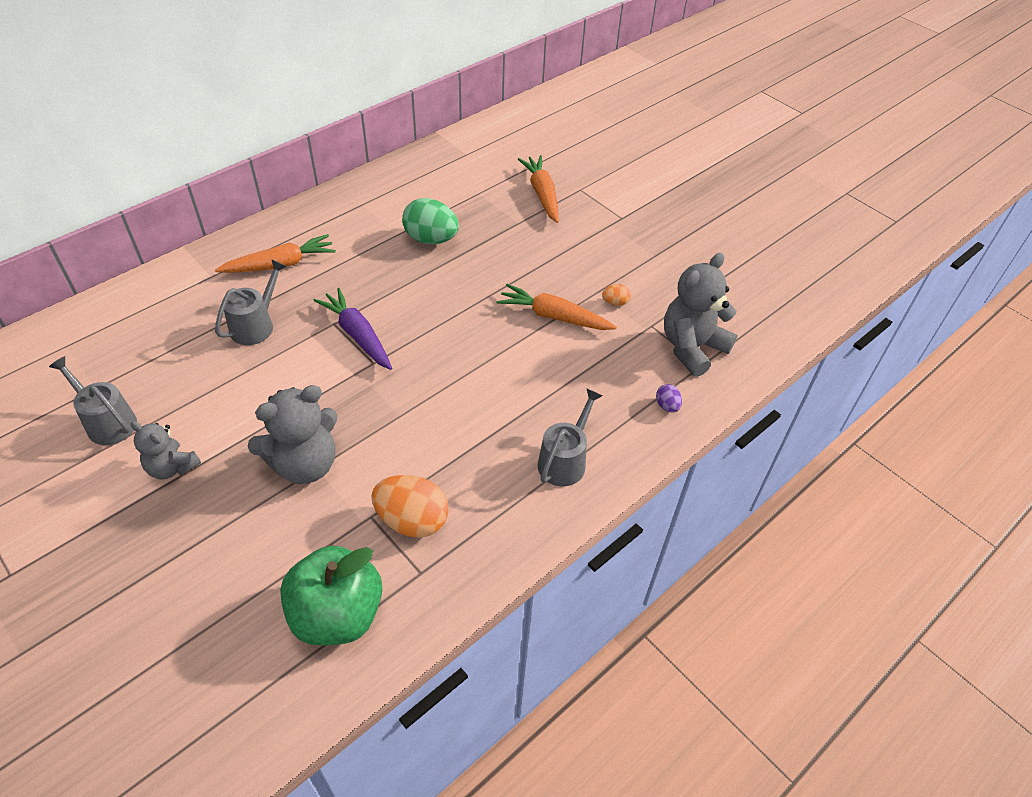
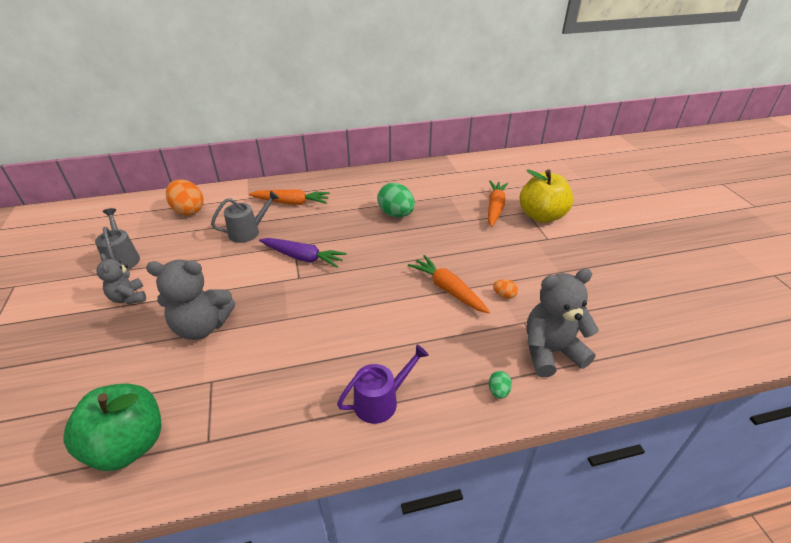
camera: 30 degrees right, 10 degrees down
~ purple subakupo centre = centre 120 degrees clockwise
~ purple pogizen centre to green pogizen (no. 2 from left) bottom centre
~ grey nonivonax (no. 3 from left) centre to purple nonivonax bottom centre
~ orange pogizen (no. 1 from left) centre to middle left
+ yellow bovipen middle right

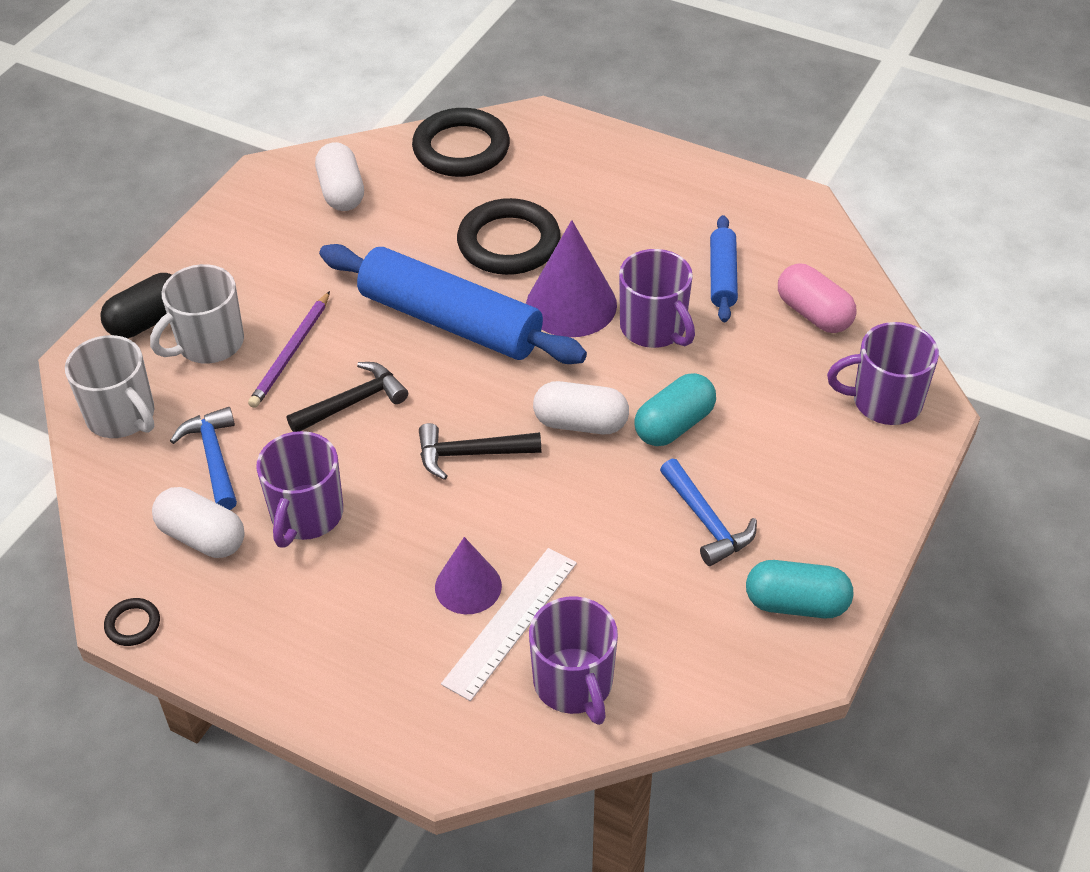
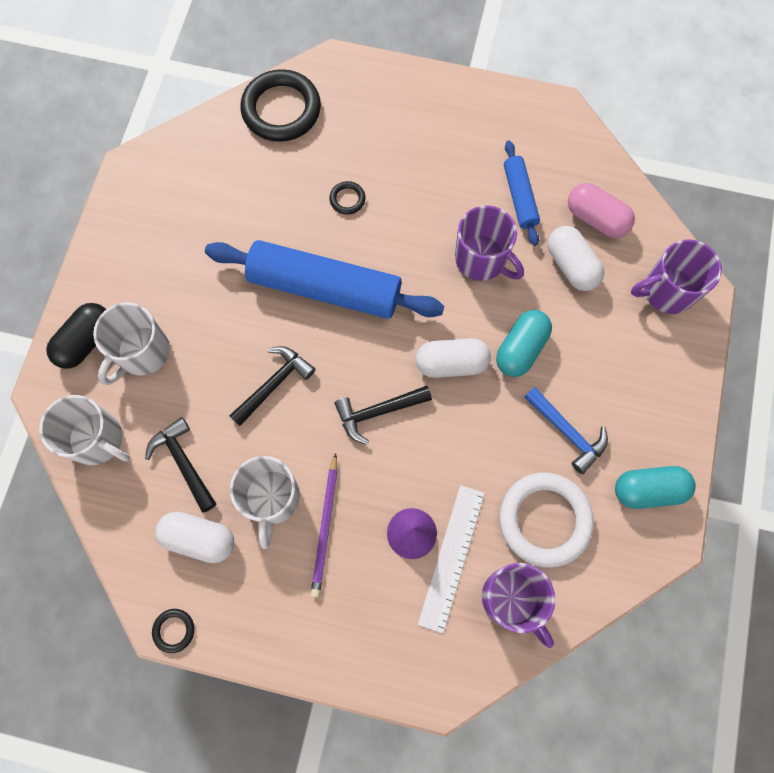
camera: 15 degrees left, 25 degrees up
~ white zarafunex (no. 2 from left in the first image) top left to white zarafunex (no. 3 from left) middle right
~ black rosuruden (no. 3 from left) top centre = top centre x0.44
- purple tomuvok (no. 2 from left) top centre
~ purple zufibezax middle left to bottom centre
~ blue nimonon (no. 1 from left) middle left to black nimonon (no. 1 from left) middle left
~ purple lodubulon (no. 1 from left) middle left to white lodubulon (no. 3 from left) centre
+ white rosuruden bottom right

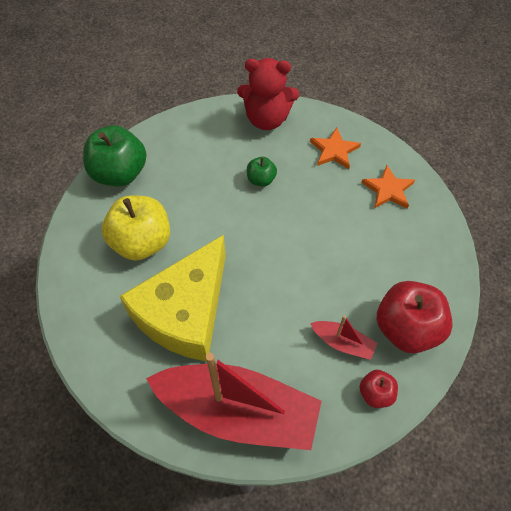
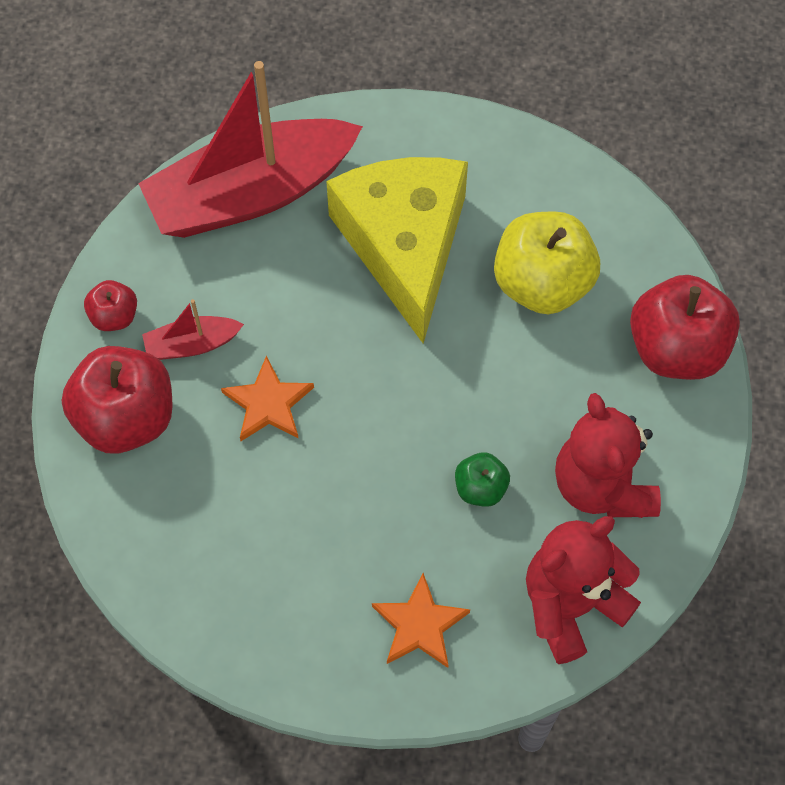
camera: 140 degrees right, 5 degrees up
~ green bovipen (no. 1 from left) top left to red bovipen (no. 3 from left) middle right
~ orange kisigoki (no. 2 from left in the first image) middle right to orange kisigoki (no. 1 from left) centre
+ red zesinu (no. 2 from left) middle right

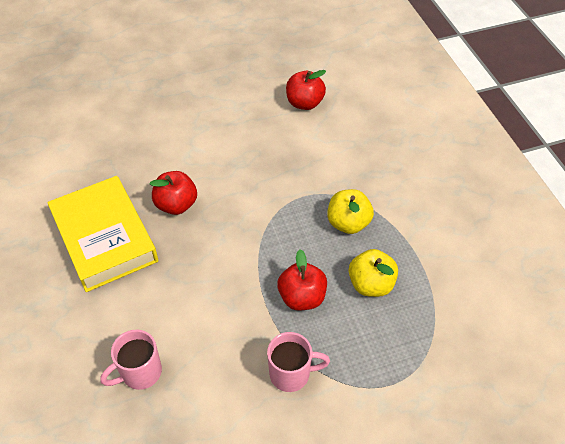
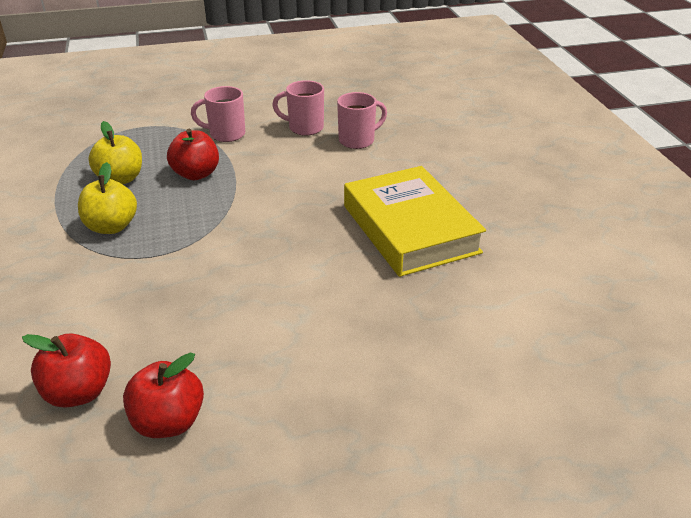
camera: 175 degrees left, 15 degrees down
~ red bovipen (no. 1 from left in the first image) middle left to red bovipen (no. 2 from left) bottom left
+ pink lodubulon (no. 2 from left) top centre

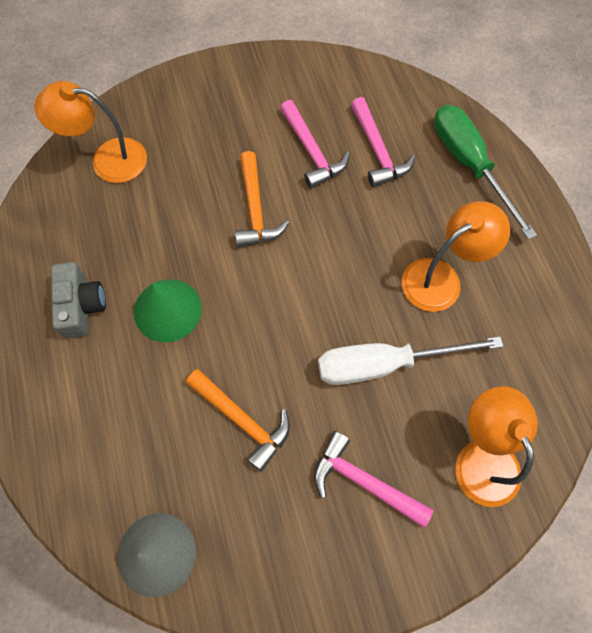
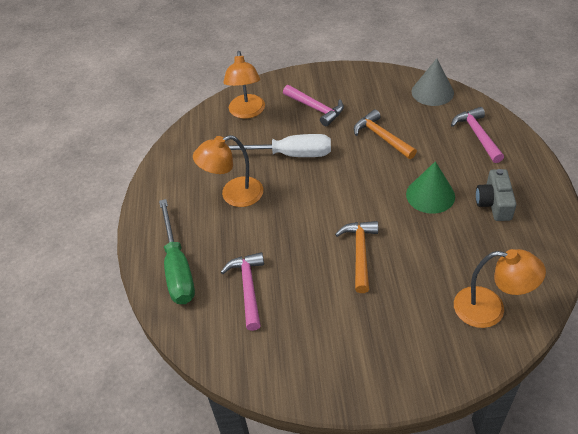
camera: 165 degrees left, 20 degrees down
~ pink nimonon (no. 1 from left in the first image) top centre to pink nimonon (no. 3 from left) top right

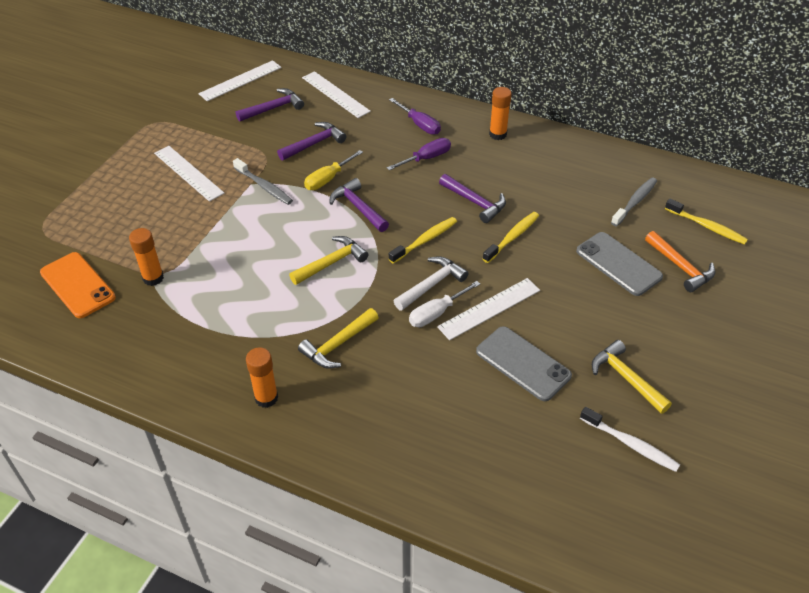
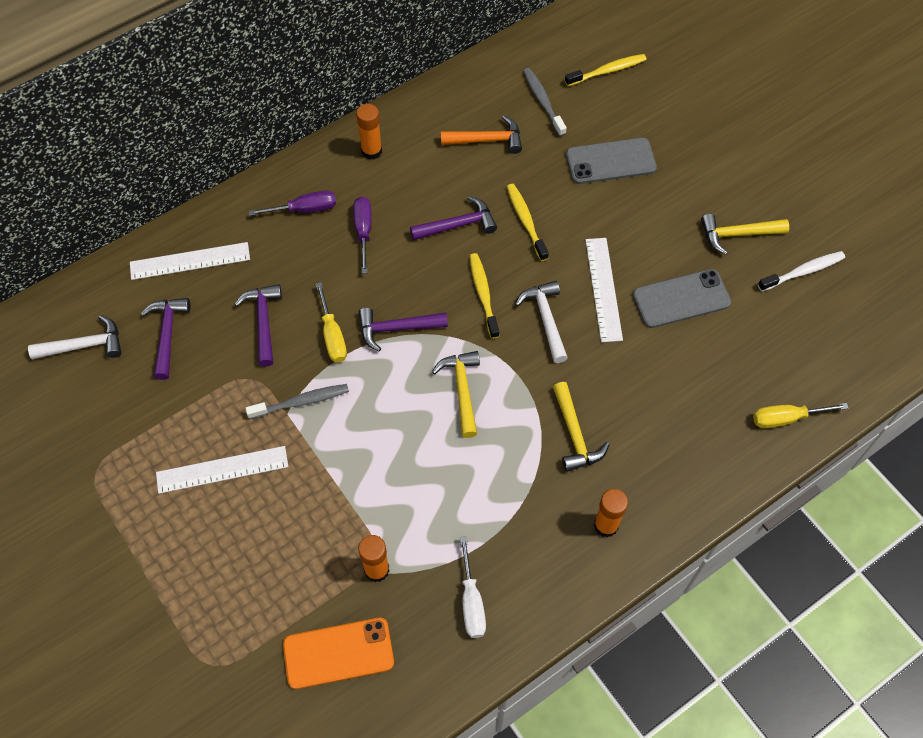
camera: 60 degrees left, 15 degrees up
~ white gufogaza (no. 2 from left) top left to white nimonon (no. 1 from left) middle left
~ orange nimonon middle right to top centre
~ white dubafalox centre to bottom centre
+ yellow dubafalox (no. 2 from left) middle right

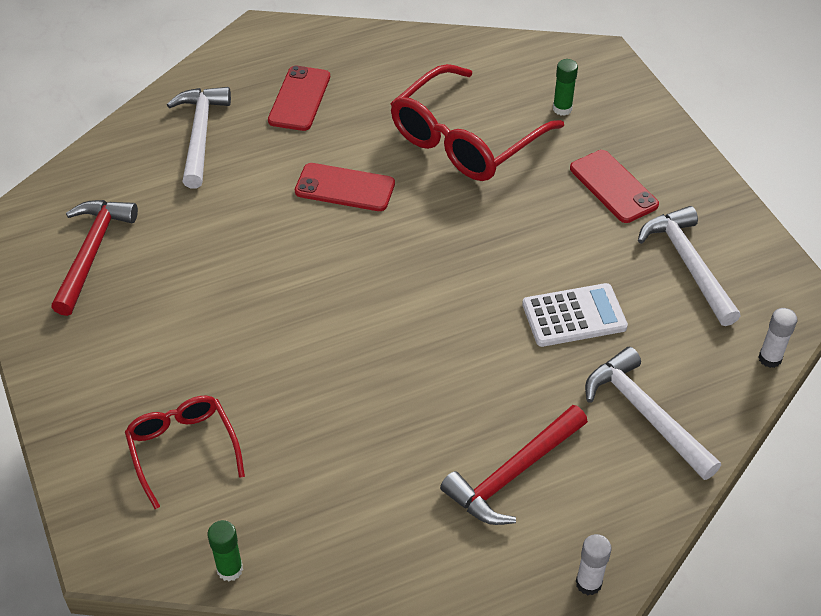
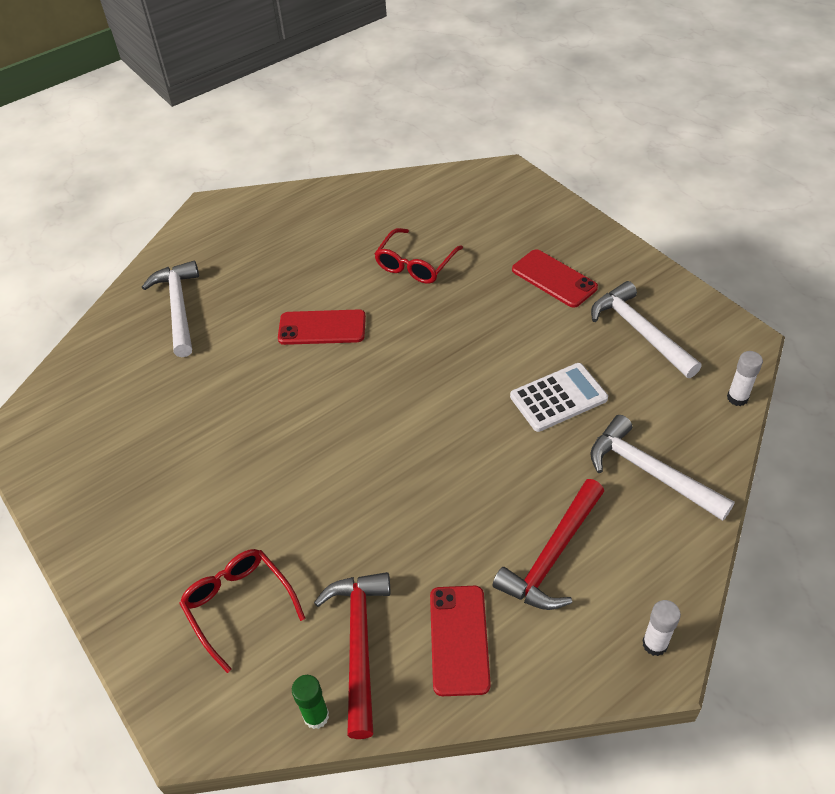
camera: 10 degrees left, 0 degrees up
- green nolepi (no. 2 from left) top right
~ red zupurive (no. 2 from left) top centre = top centre x0.59
~ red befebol (no. 1 from left in the first image) top centre to red befebol (no. 2 from left) bottom centre
~ red nimonon (no. 1 from left) middle left to bottom centre

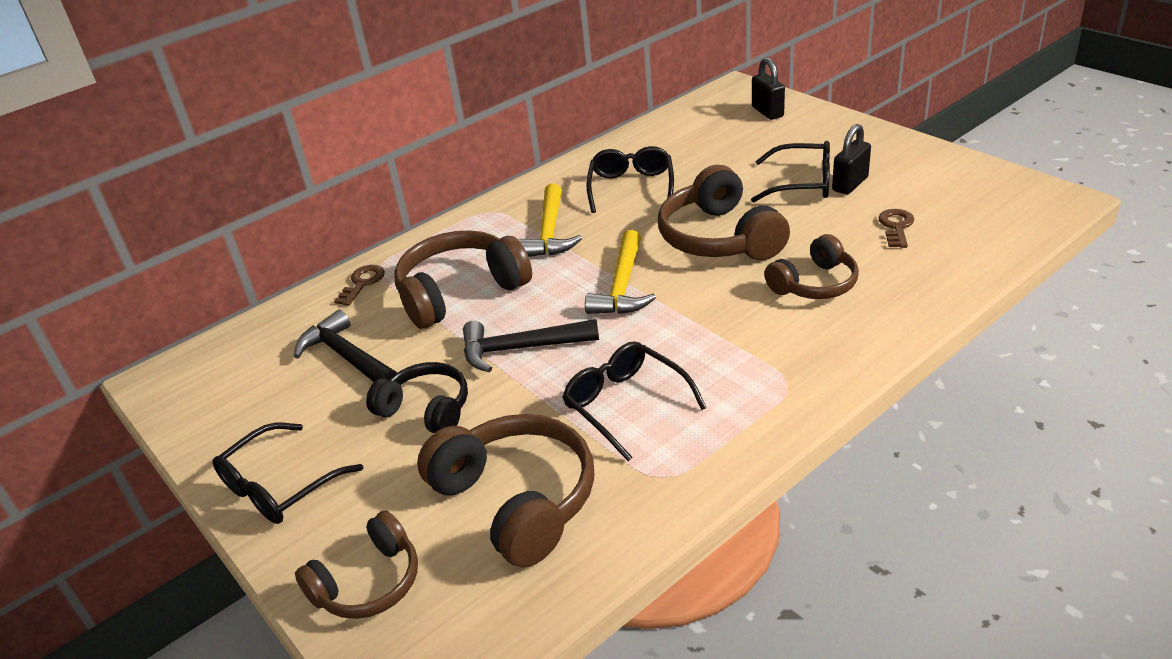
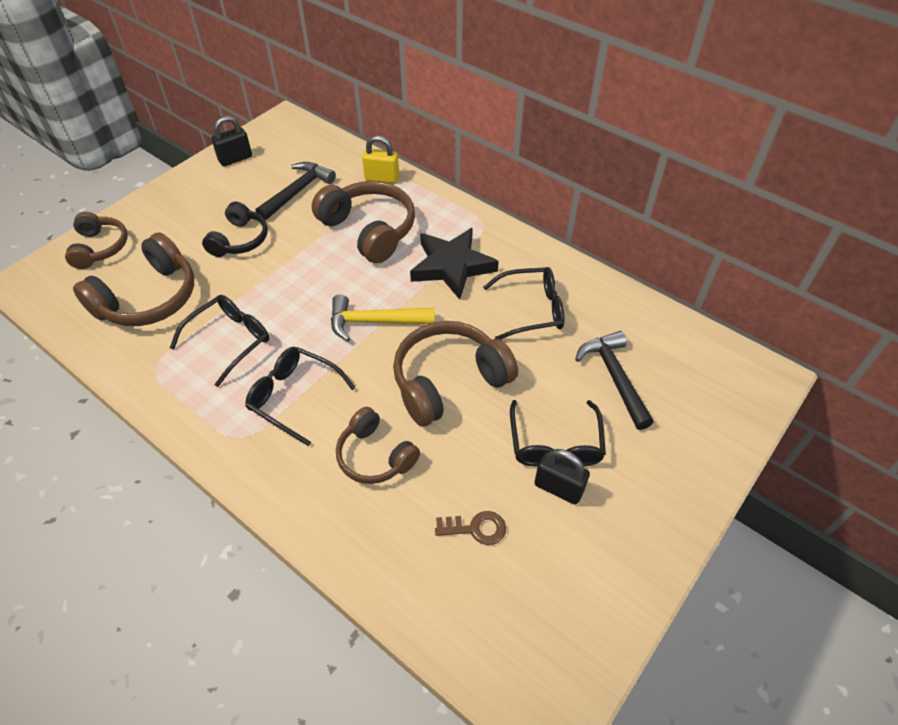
camera: 75 degrees right, 15 degrees up
~ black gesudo (no. 1 from left) top centre to top left
~ yellow nimonon (no. 1 from left) centre to black kisigoki centre
~ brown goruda (no. 1 from left) middle left to yellow gesudo top centre
~ black nimonon (no. 2 from left) centre to middle right
~ black zupurive (no. 1 from left in the first image) bottom left to black zupurive (no. 2 from left) centre
~ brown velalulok (no. 1 from left) bottom left = top left 135 degrees counterclockwise

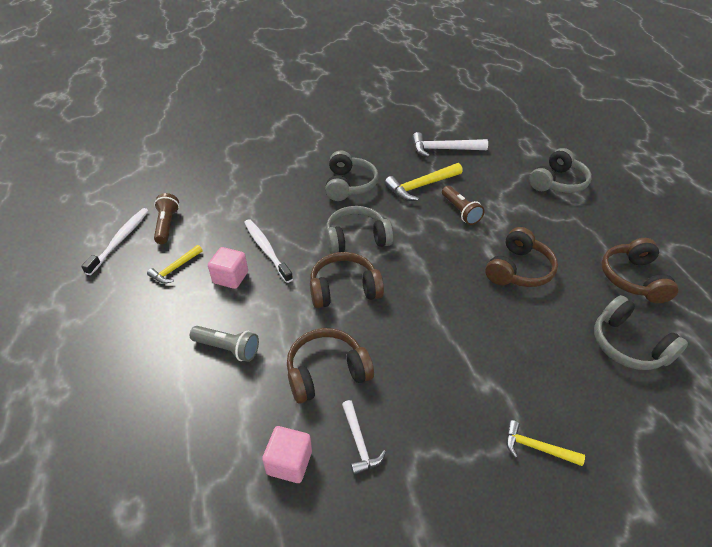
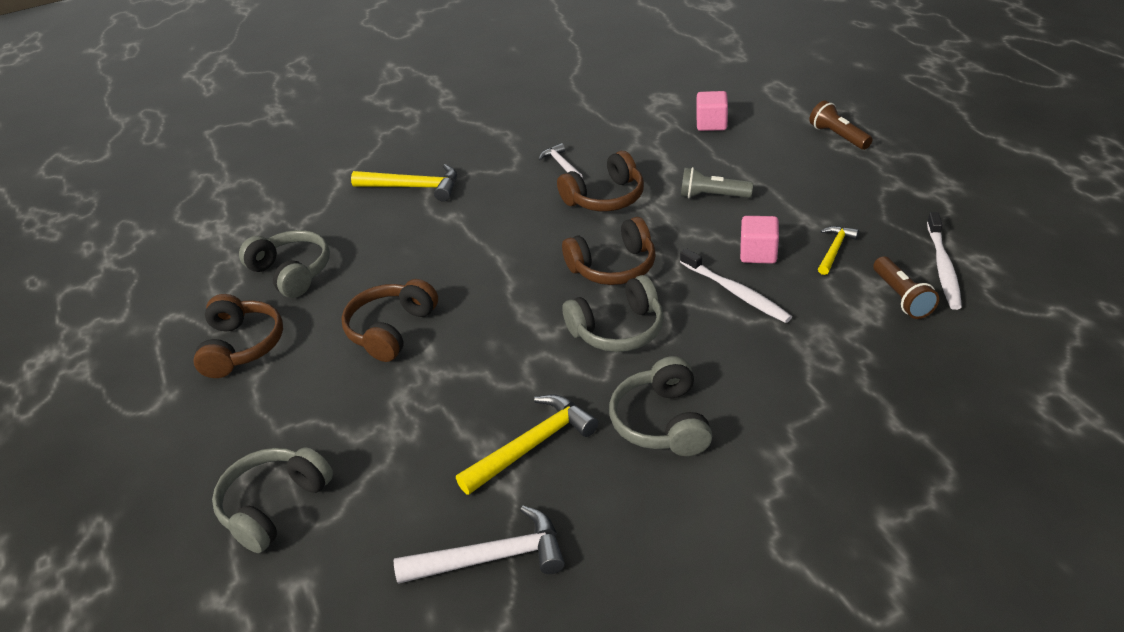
camera: 175 degrees right, 5 degrees down
~ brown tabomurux (no. 2 from left in the first image) centre to brown tabomurux (no. 1 from left) top right
~ yellow nimonon (no. 3 from left in the first image) bottom right = top centre x1.69
~ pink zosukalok (no. 2 from left in the first image) bottom centre to pink zosukalok (no. 1 from left) top centre

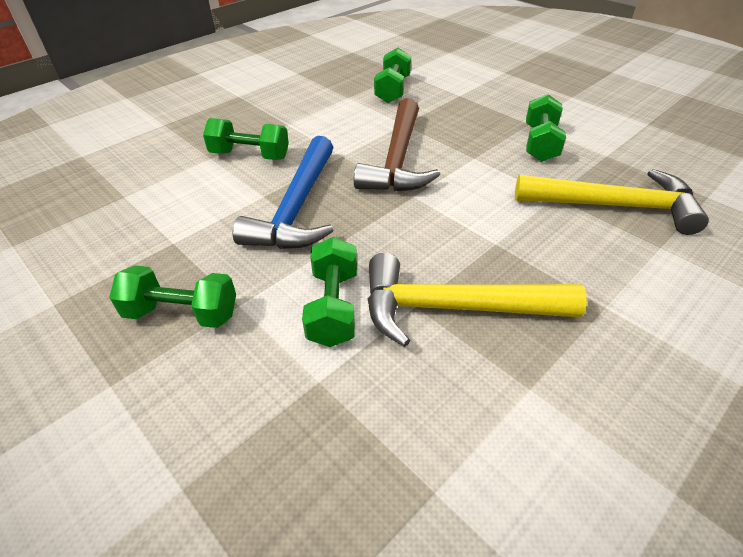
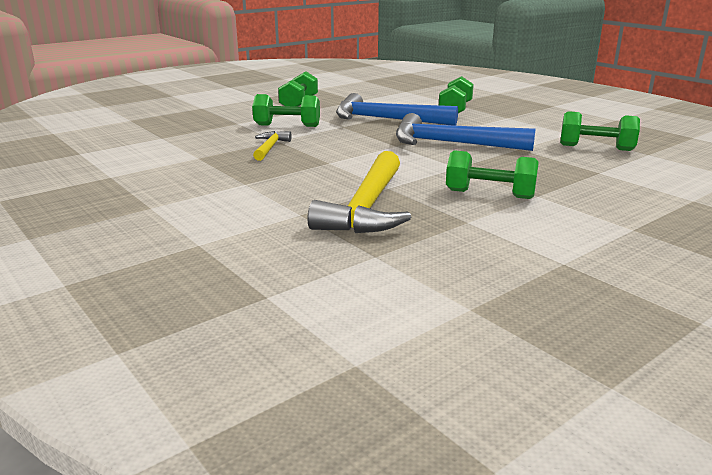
camera: 95 degrees right, 20 degrees down
~ brown nimonon top centre to blue nimonon (no. 2 from left) top centre
~ yellow nimonon (no. 1 from left) centre = top centre x0.50

